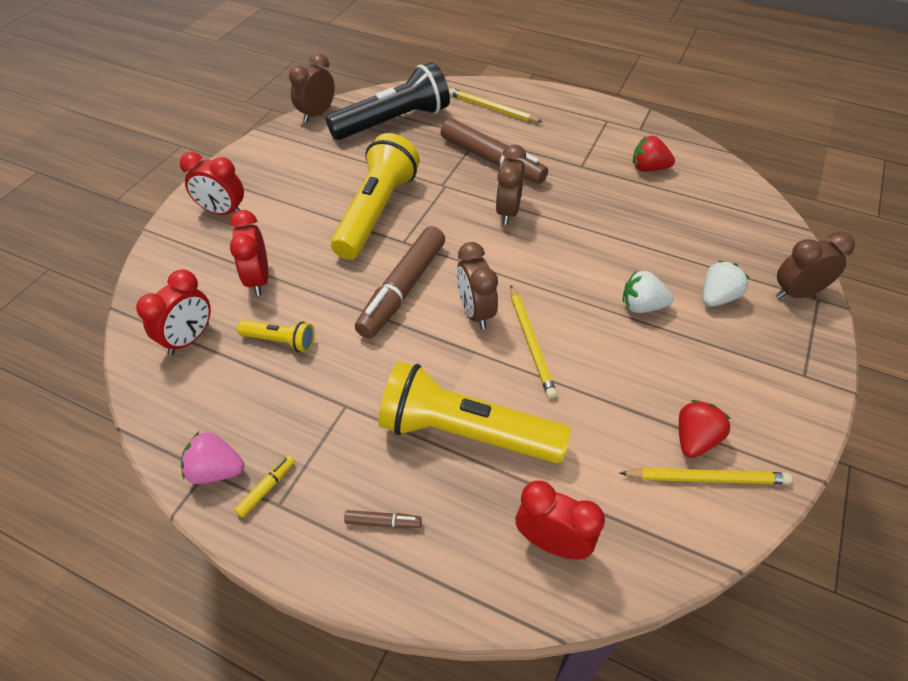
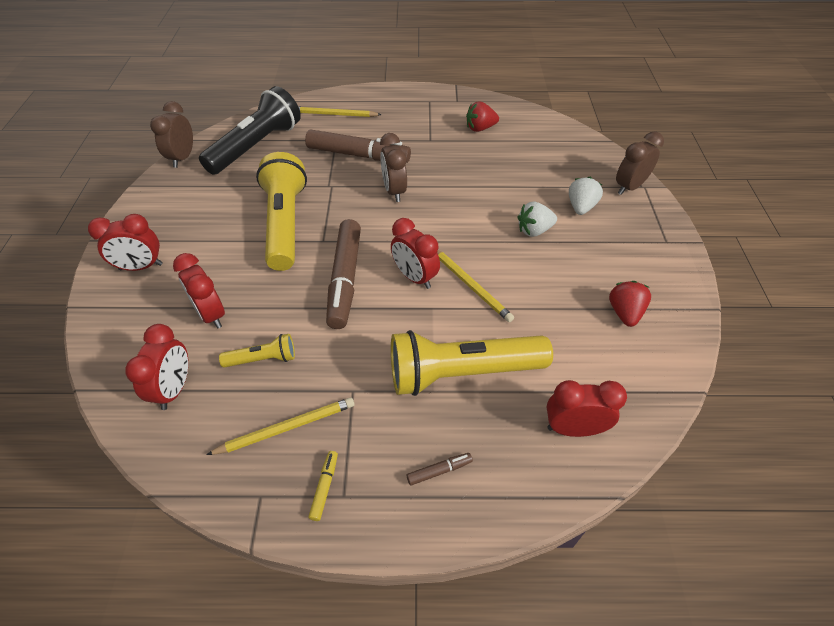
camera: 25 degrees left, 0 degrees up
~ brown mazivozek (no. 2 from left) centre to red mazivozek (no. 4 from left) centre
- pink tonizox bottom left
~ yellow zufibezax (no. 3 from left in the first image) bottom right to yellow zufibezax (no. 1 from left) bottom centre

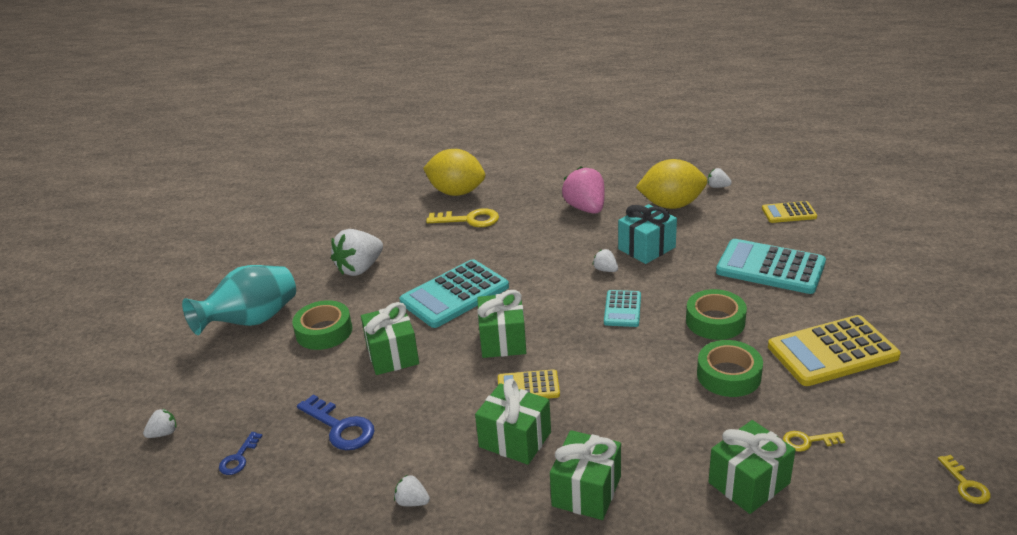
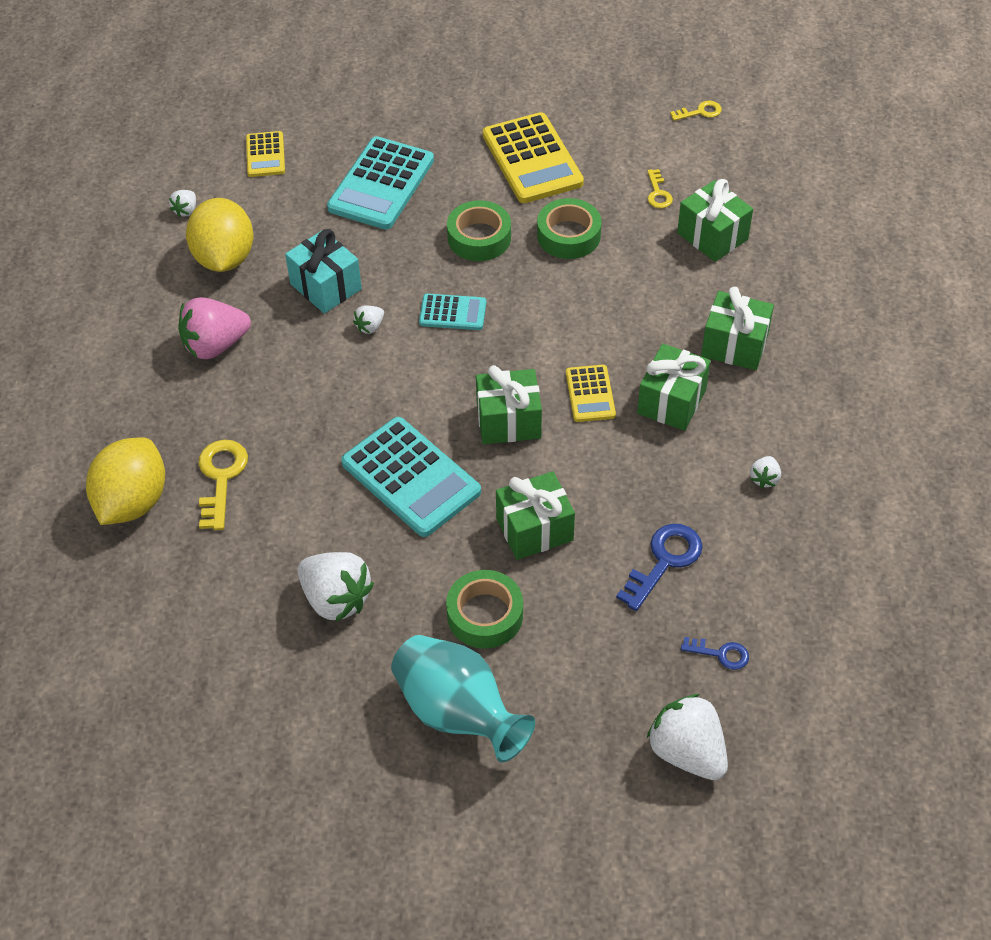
camera: 95 degrees left, 20 degrees up
~ white tonizox (no. 1 from left in the first image) bottom left = bottom right x2.12

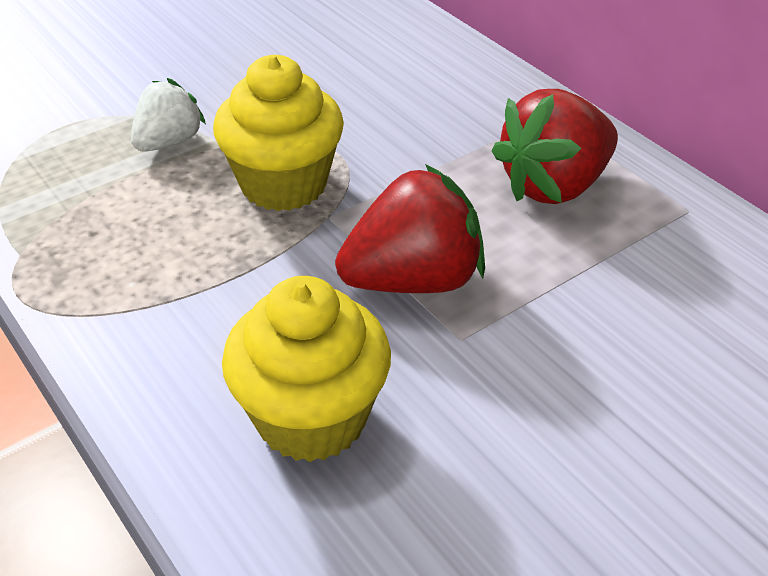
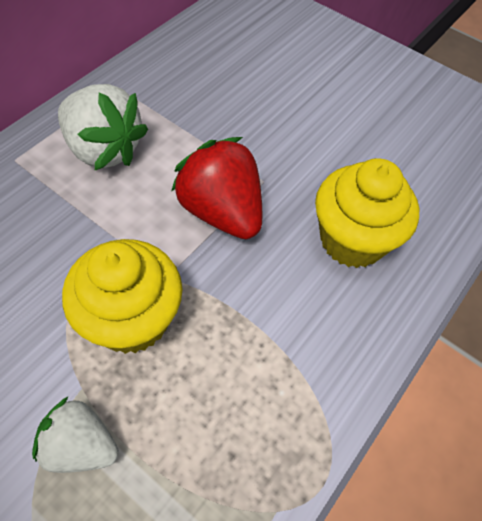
camera: 110 degrees left, 15 degrees up
~ red tonizox (no. 2 from left) top right to white tonizox (no. 2 from left) top left

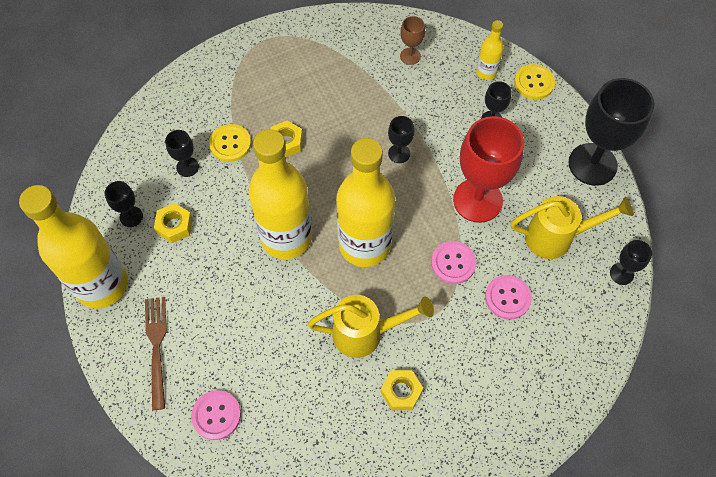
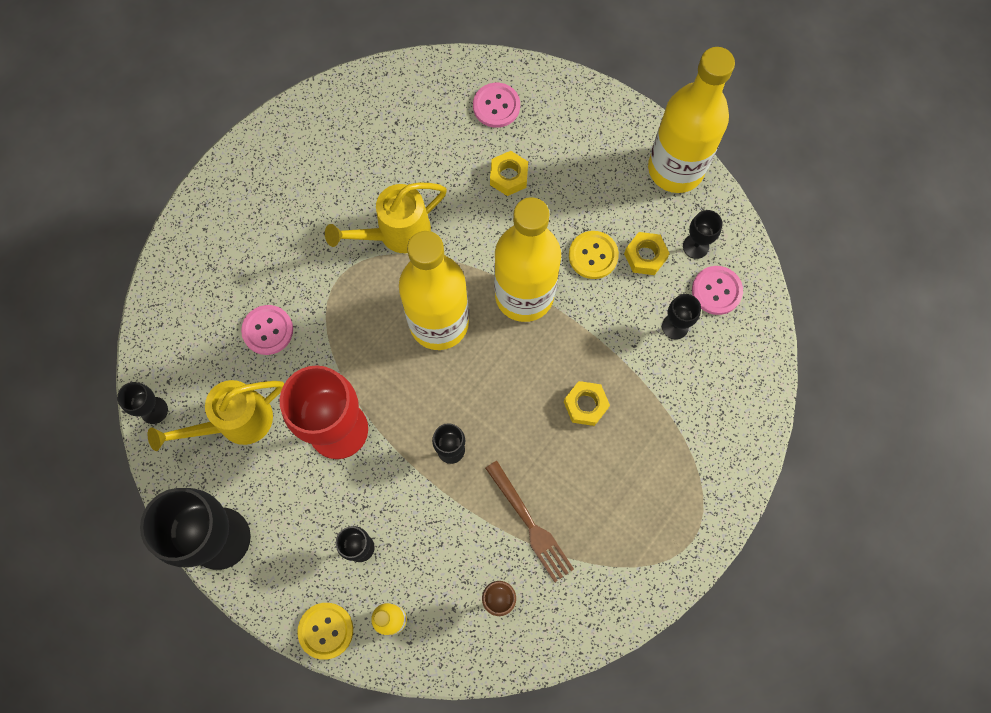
camera: 155 degrees right, 10 degrees up
~ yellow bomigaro (no. 1 from left in the first image) top left to yellow bomigaro (no. 2 from left) centre
~ pink bomigaro (no. 2 from left in the first image) centre to pink bomigaro (no. 3 from left) middle right
~ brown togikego bottom left to bottom centre
~ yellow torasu (no. 3 from left in the first image) bottom centre to yellow torasu (no. 1 from left) top centre

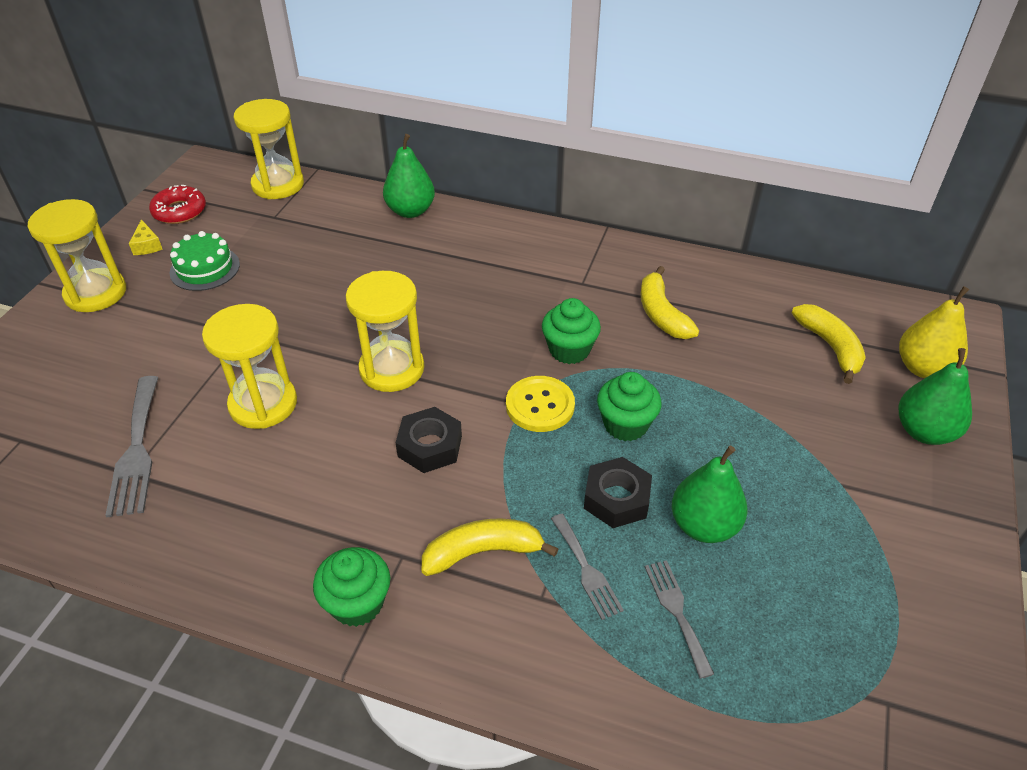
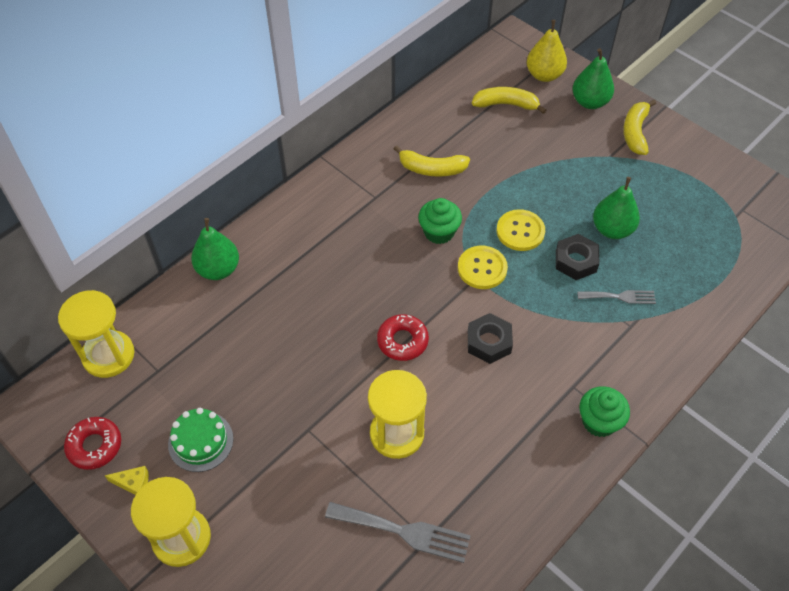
camera: 65 degrees left, 10 degrees up
~ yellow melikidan (no. 4 from left) centre to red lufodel (no. 2 from left) centre
~ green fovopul (no. 3 from left) centre to yellow bomigaro (no. 2 from left) centre
~ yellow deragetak (no. 1 from left in the first image) bottom centre to yellow deragetak (no. 3 from left) top right
- grey togikego (no. 3 from left) bottom centre

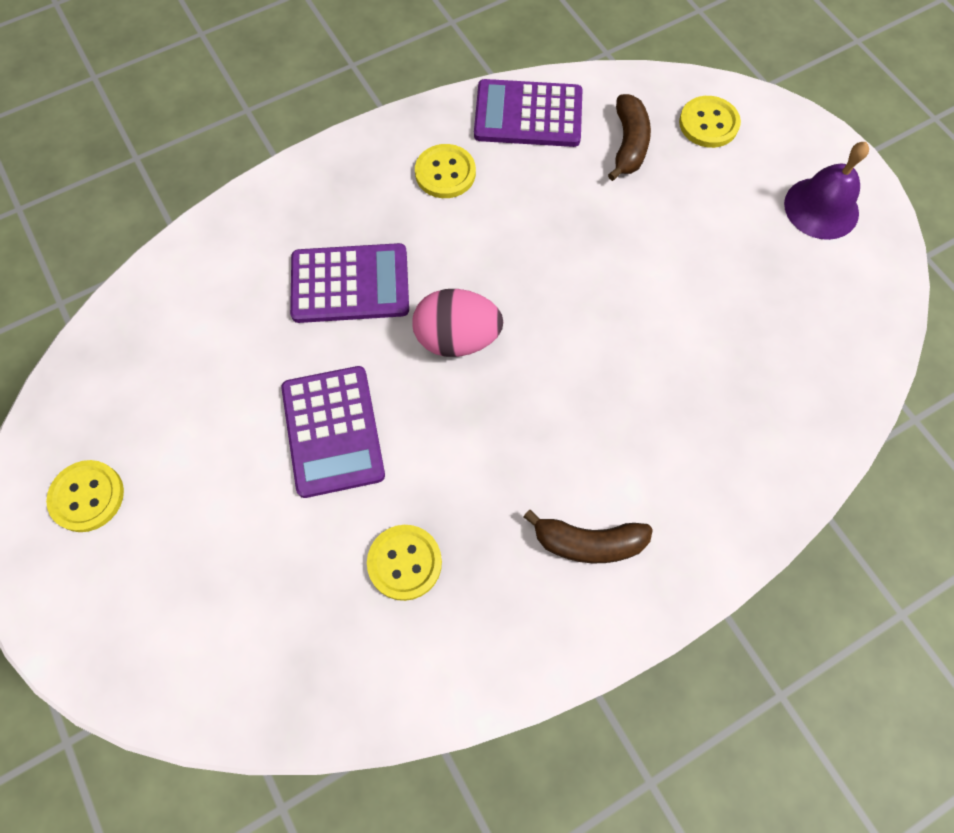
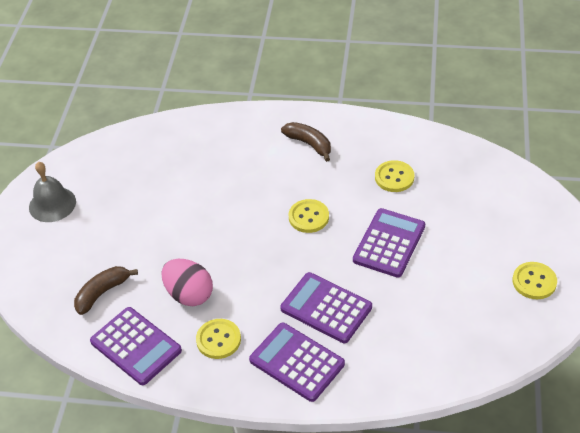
camera: 140 degrees left, 20 degrees down
~ yellow bomigaro (no. 4 from left in the first image) top right to yellow bomigaro (no. 2 from left) centre
~ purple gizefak top right to grey gizefak middle left
~ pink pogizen centre to middle left
+ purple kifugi (no. 2 from left) bottom centre

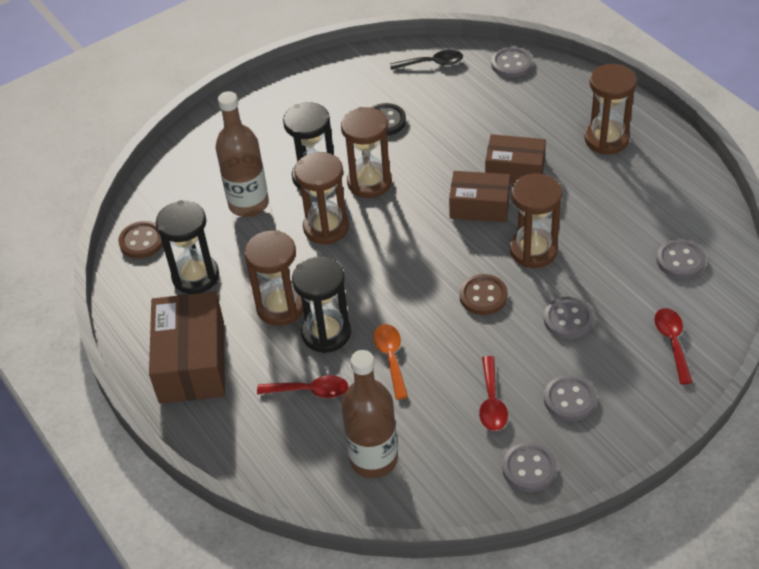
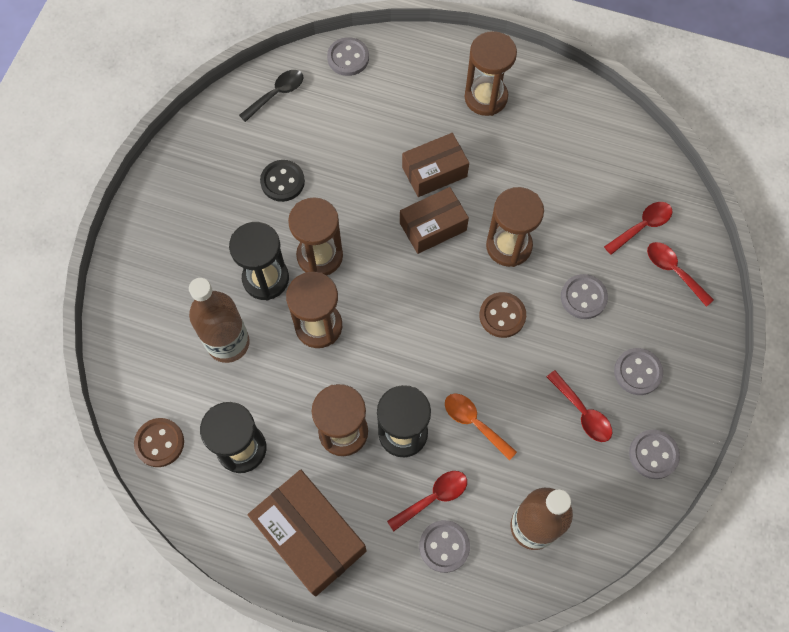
camera: 40 degrees left, 20 degrees up
~ grey bomigaro (no. 5 from left in the first image) middle right to grey bomigaro (no. 2 from left) bottom centre
+ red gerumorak (no. 3 from left) middle right

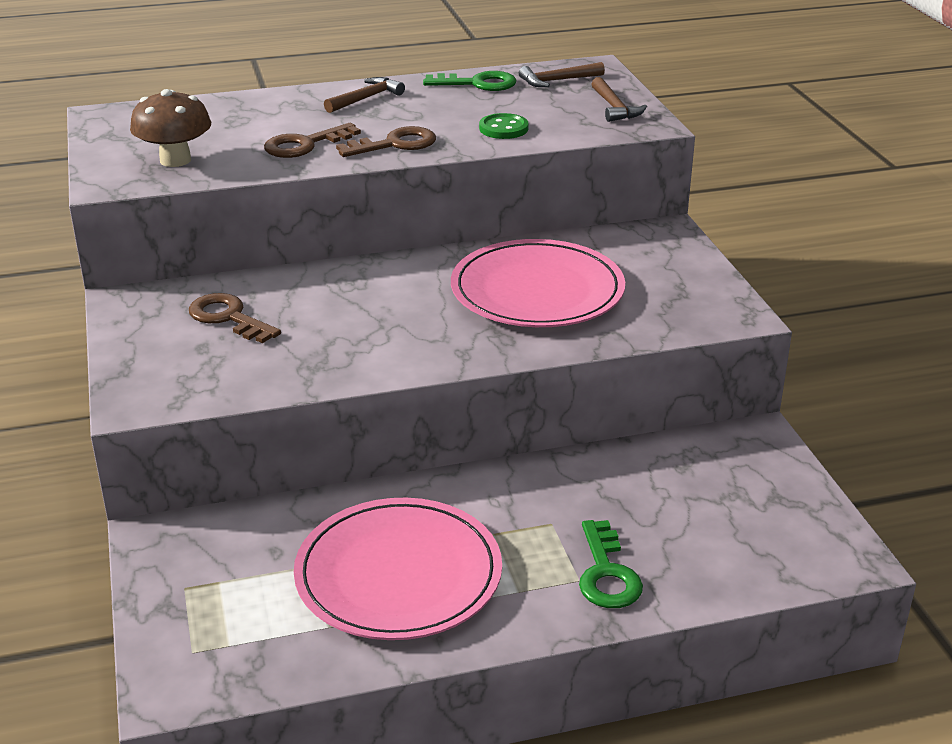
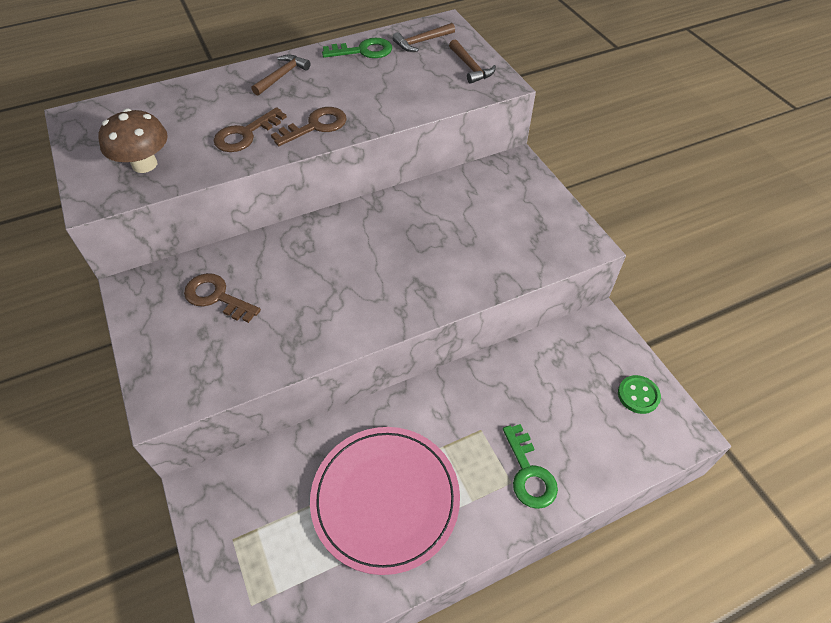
camera: 10 degrees left, 20 degrees up
~ green bomigaro top centre to middle right
- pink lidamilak (no. 2 from left) centre

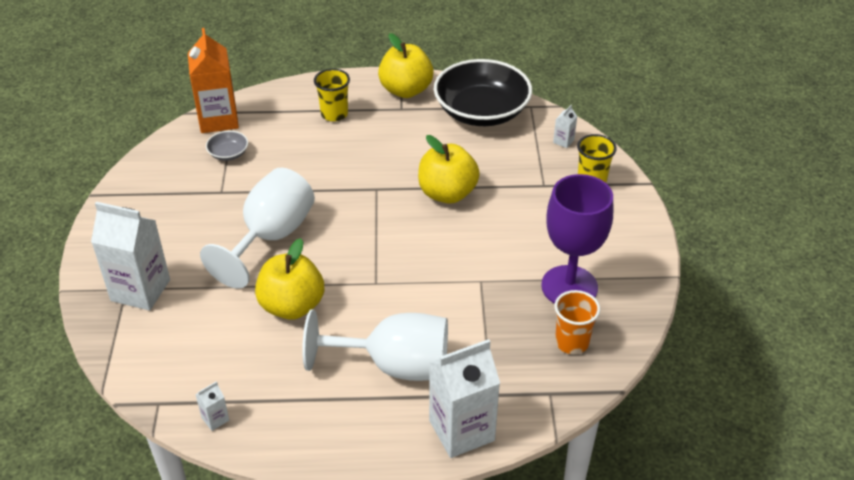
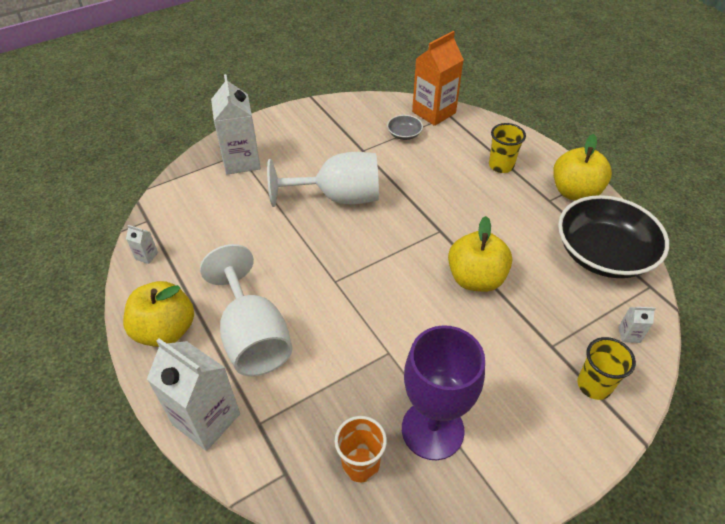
camera: 60 degrees right, 5 degrees up
~ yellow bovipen (no. 1 from left) centre to middle left

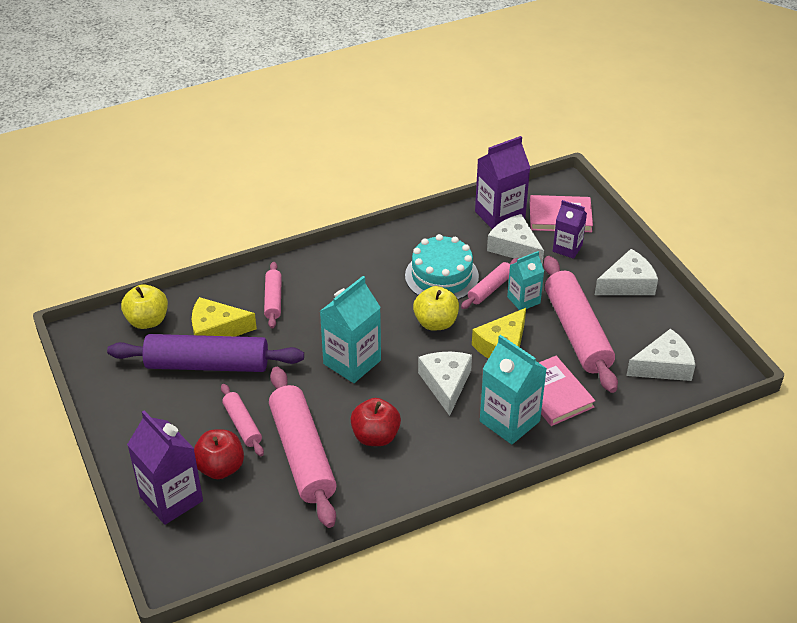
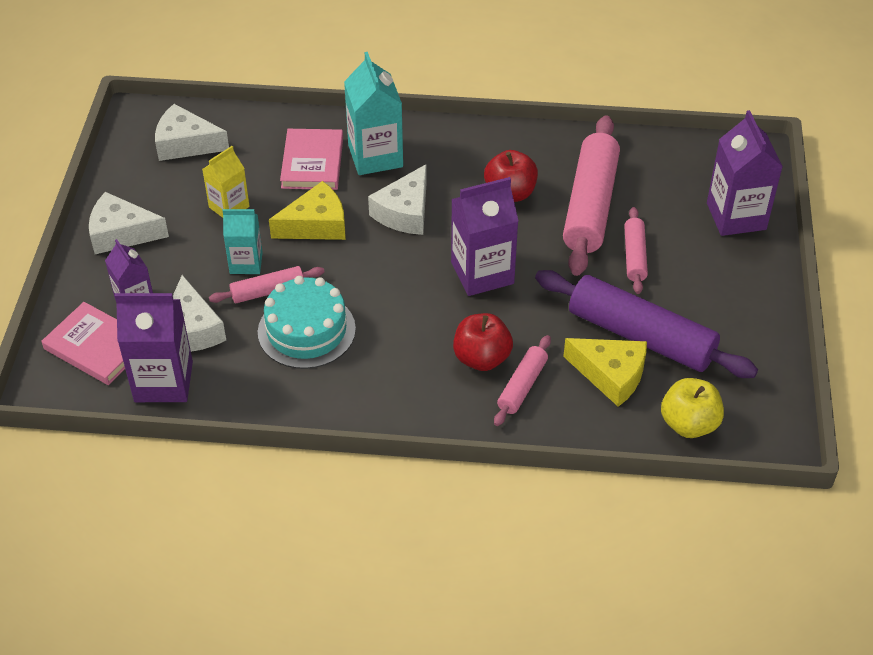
camera: 150 degrees left, 5 degrees up
~ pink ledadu (no. 5 from left) middle right to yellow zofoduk top left
~ turquoise zofoduk (no. 1 from left) centre to purple zofoduk (no. 3 from left) centre
- yellow bovipen (no. 2 from left) centre
~ red bovipen (no. 1 from left) bottom left to centre

